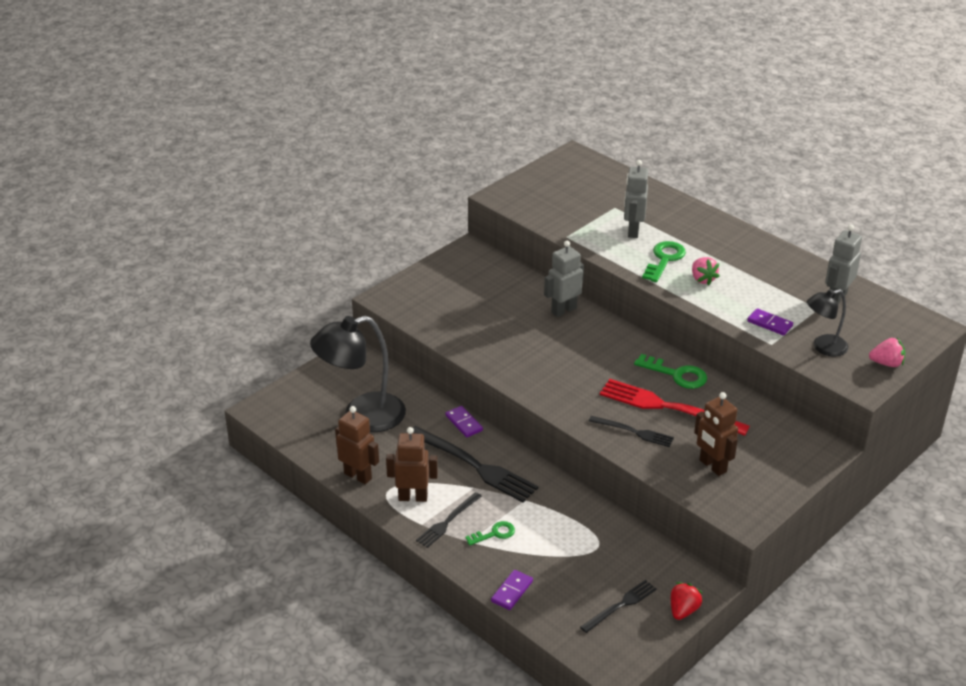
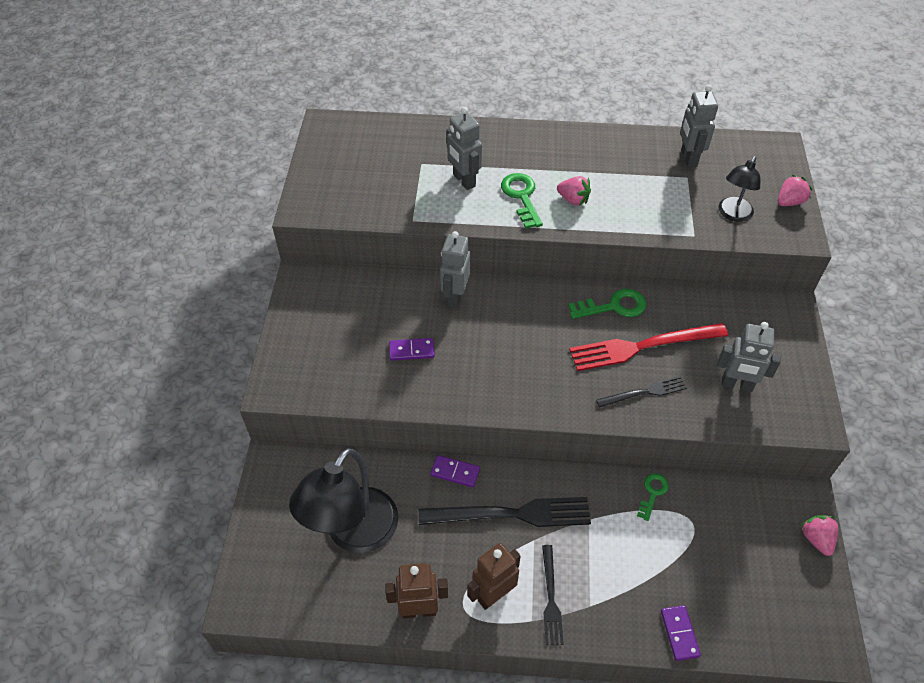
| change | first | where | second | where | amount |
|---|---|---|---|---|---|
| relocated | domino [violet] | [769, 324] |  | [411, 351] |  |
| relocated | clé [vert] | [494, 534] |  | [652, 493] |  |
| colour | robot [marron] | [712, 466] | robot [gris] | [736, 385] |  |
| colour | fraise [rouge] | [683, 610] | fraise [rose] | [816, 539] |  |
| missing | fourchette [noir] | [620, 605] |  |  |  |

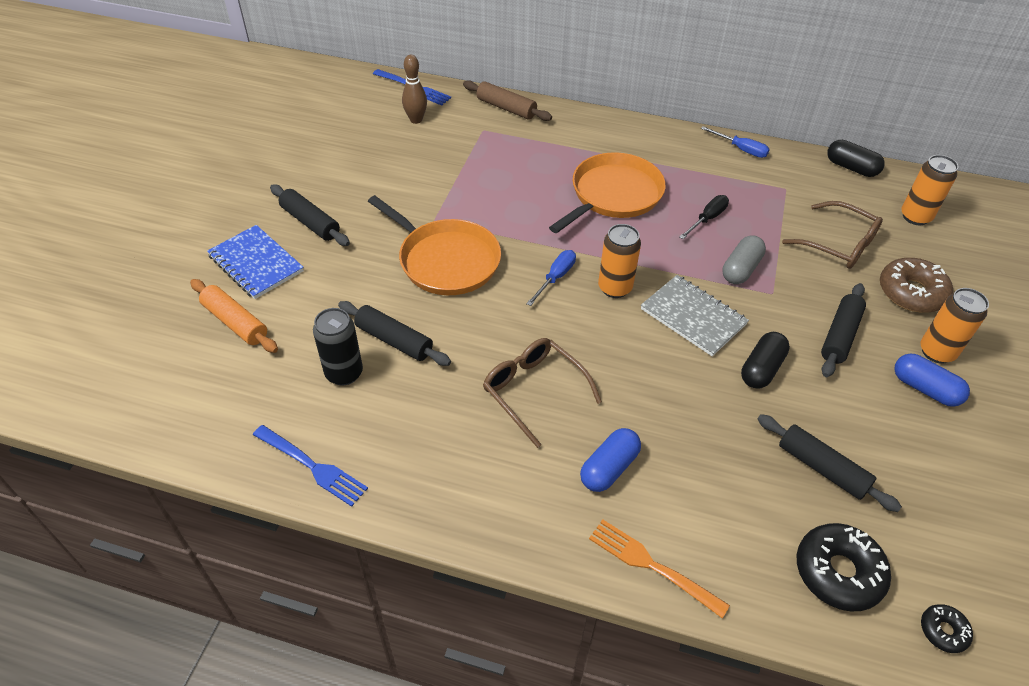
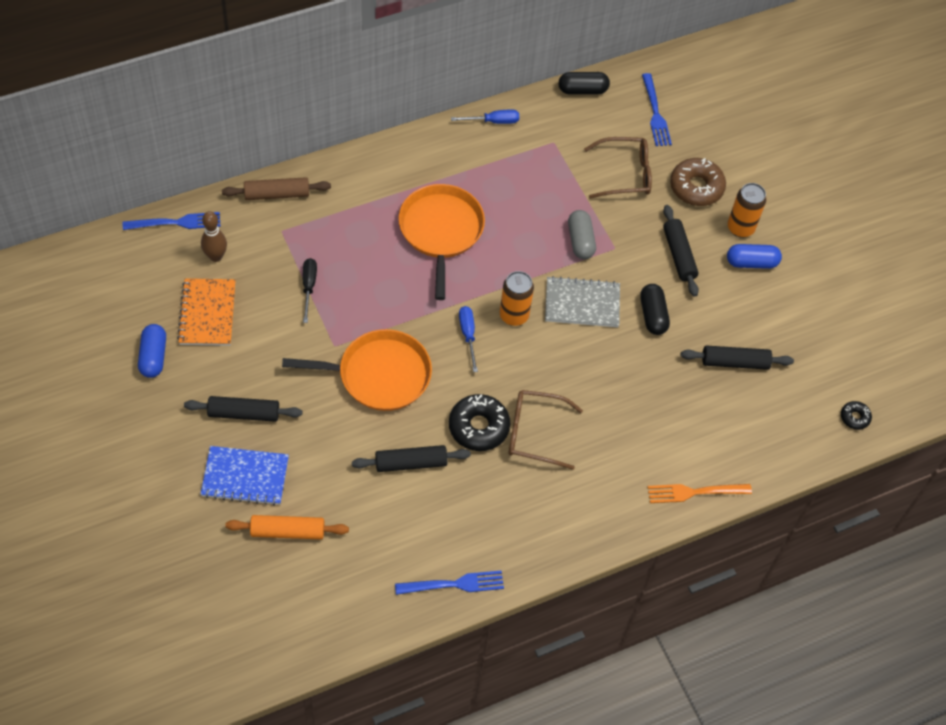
| change | first | where | second | where | amount |
|---|---|---|---|---|---|
| relocated | gélule [bleu] | [609, 468] |  | [153, 357] |  |
| appeared |  |  | carnet [orange] | [207, 313] |  |
| relocated | tournevis [noir] | [707, 219] |  | [309, 287] |  |
| relocated | beignet [noir] | [838, 572] |  | [478, 427] |  |
| exchanged | canette [orange] | [915, 217] | fourchette [bleu] | [655, 113] |  |
| missing | canette [noir] | [344, 373] |  |  |  |

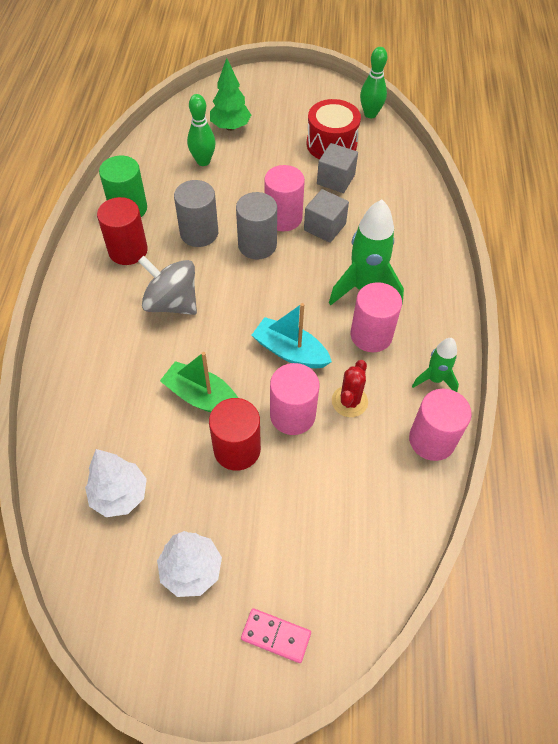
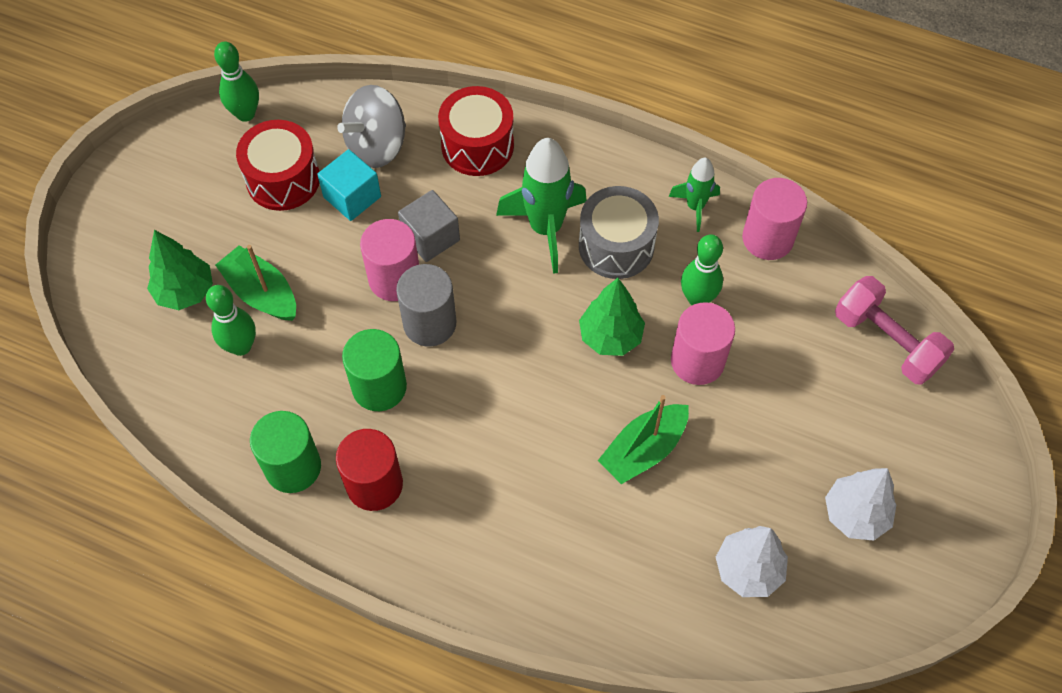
| change | first | where | second | where | amount |
|---|---|---|---|---|---|
| appeared |  |  | bateau [vert] | [261, 293] |  |
| colour | cube [gris] | [335, 179] | cube [turquoise] | [352, 197] |  |
| relocated | toupie [gris] | [172, 303] |  | [377, 145] |  |
| colour | cylindre [gris] | [199, 233] | cylindre [vert] | [379, 387] |  |
| appeared |  |  | tambour [rouge] | [477, 145] |  |
| exchanged | cylindre [rose] | [371, 335] | tambour [gris] | [616, 246] |  |
| exchanged | bateau [turquoise] | [290, 351] | arbre [vert] | [610, 336] |  |
| exchanged | cactus [rouge] | [349, 401] | quille [vert] | [697, 298] |  |
| appeared |  |  | haltère [rose] | [886, 341] |  |
| missing | cylindre [rouge] | [237, 449] |  |  |  |
| missing | domino [rose] | [276, 636] |  |  |  |

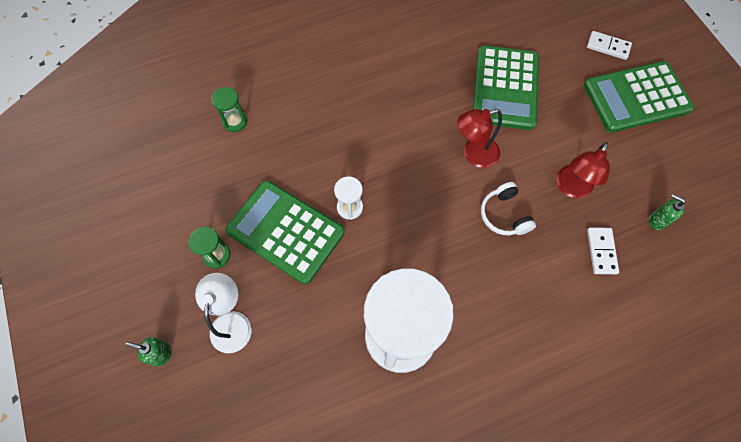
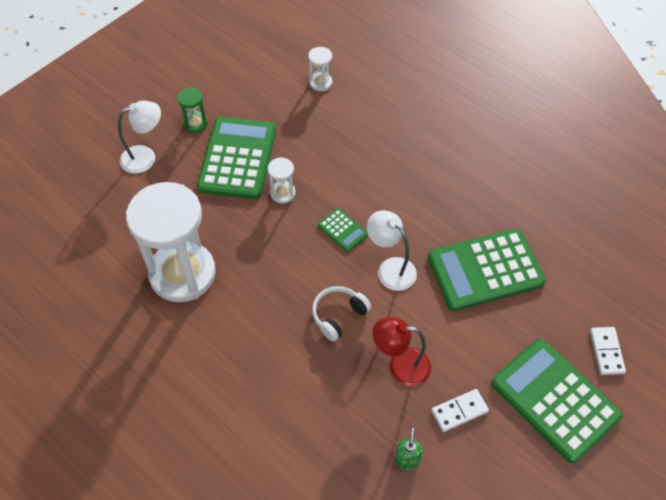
| change | first | where | second | where | amount |
|---|---|---|---|---|---|
| colour | sablier [vert] | [235, 121] | sablier [blanc] | [320, 83] |  |
| appeared |  |  | calculatrice [vert] | [342, 230] |  |
| colour | lampe [rouge] | [473, 154] | lampe [blanc] | [390, 268] |  |
| relocated | domino [blanc] | [601, 251] |  | [459, 411] |  |
| missing | distributeur de savon [vert] | [161, 354] |  |  |  |

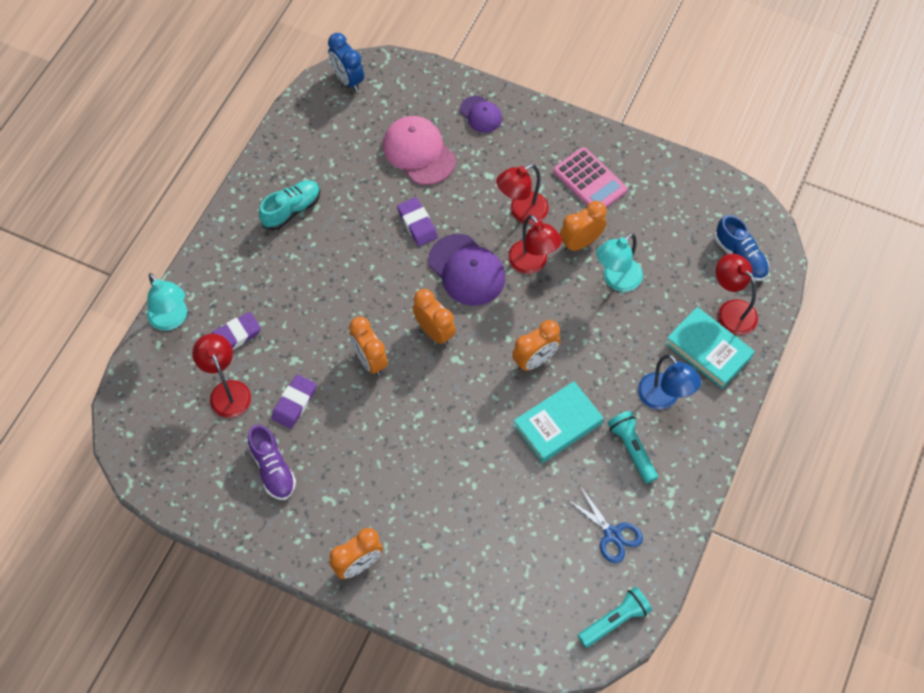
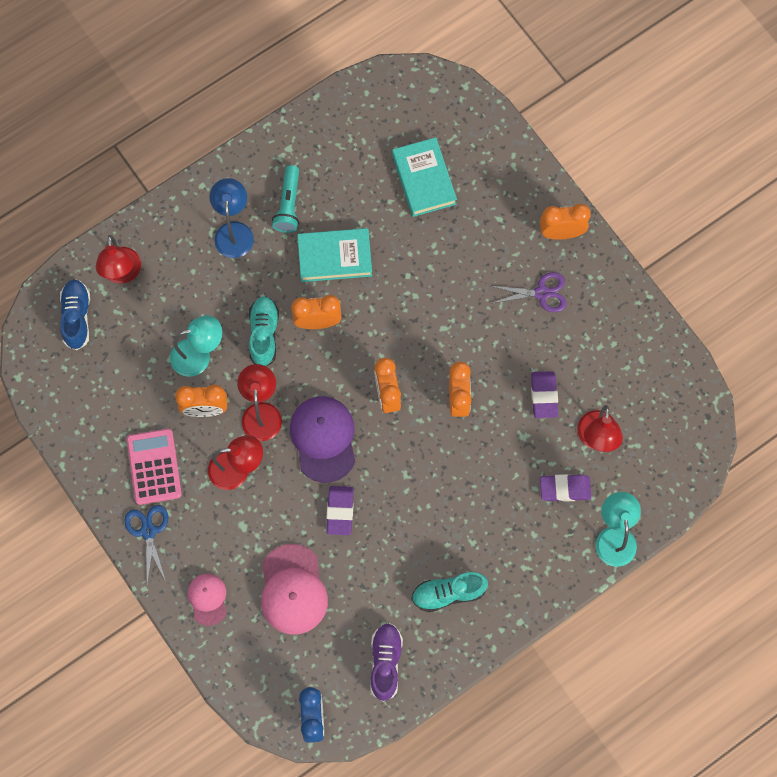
| change | first | where | second | where | amount |
|---|---|---|---|---|---|
| relocated | ciseaux [bleu] | [612, 534] |  | [148, 531] |  |
| colour | casquette [violet] | [481, 114] | casquette [rose] | [208, 599] |  |
| appeared |  |  | chaussure [turquoise] | [264, 334] |  |
| relocated | chaussure [violet] | [273, 469] |  | [385, 663] |  |
| relocated | livre [turquoise] | [708, 350] |  | [424, 179] |  |
| appeared |  |  | ciseaux [violet] | [541, 293] |  |
| spun | gomme [violet] | [294, 403] |  | [544, 396] | 60 degrees counterclockwise |
| missing | lampe de poche [turquoise] | [615, 620] |  |  |  |

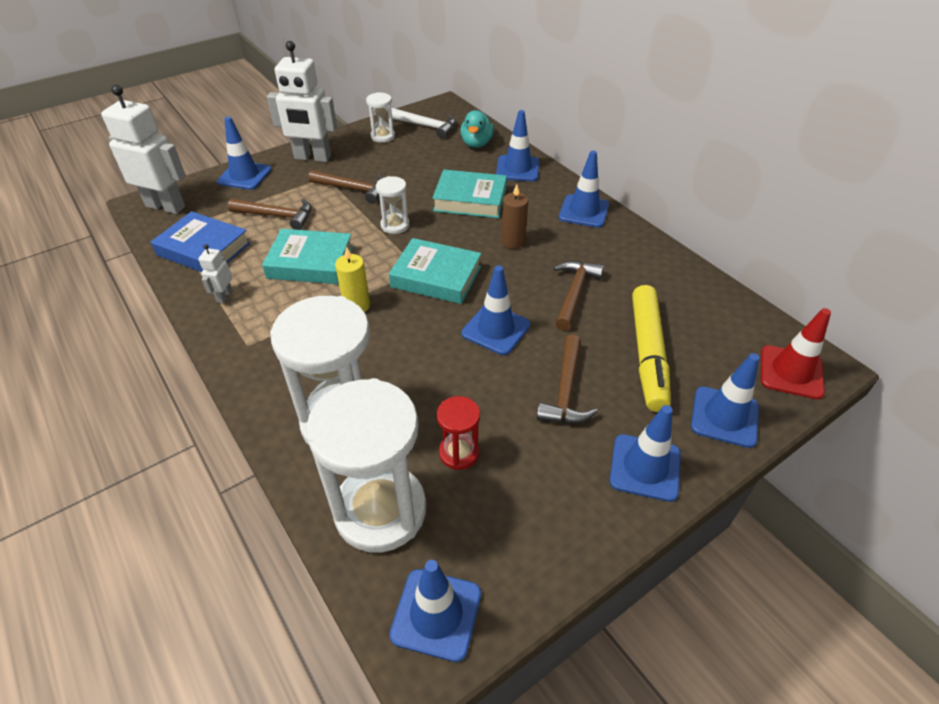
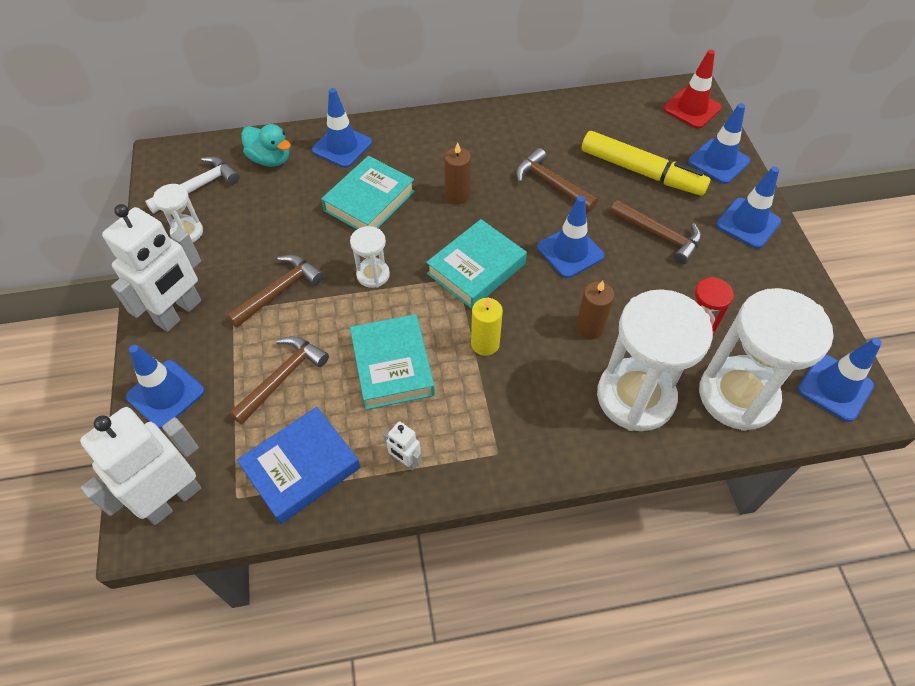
| change | first | where | second | where | amount |
|---|---|---|---|---|---|
| spun | livre [turquoise] | [310, 262] |  | [392, 366] | 45 degrees counterclockwise |
| appeared |  |  | bougie [marron] | [589, 328] |  |
| missing | cône de chantier [bleu] | [584, 211] |  |  |  |

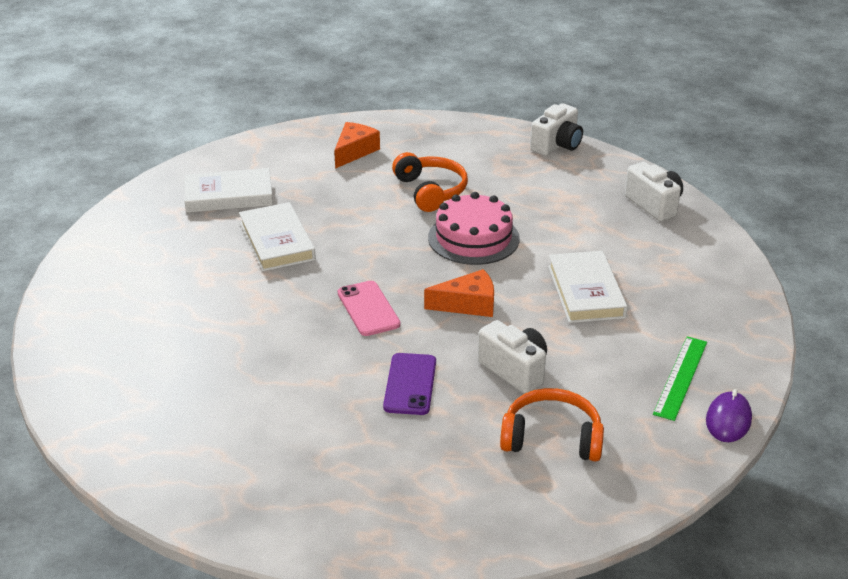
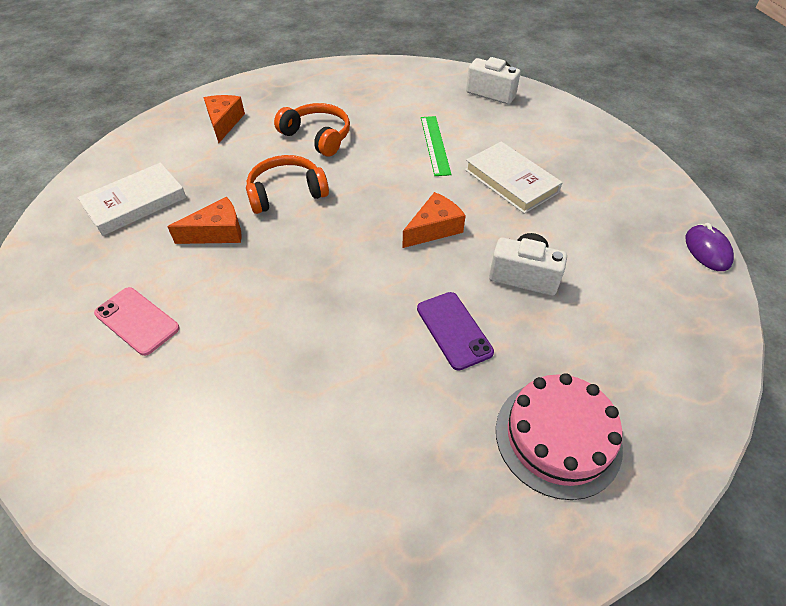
| change | first | where | second | where | amount |
|---|---|---|---|---|---|
| relocated | téléphone [rose] | [368, 309] |  | [137, 321] |  |
| exchanged | livre [blanc] | [277, 241] | fromage [orange] | [217, 232] |  |
| relocated | casque audio [orange] | [552, 438] |  | [286, 193] |  |
| relocated | règle [vert] | [680, 377] |  | [435, 145] |  |
| relocated | gâteau [rose] | [473, 238] |  | [558, 437] |  |
| missing | appareil photo [blanc] | [557, 145] |  |  |  |

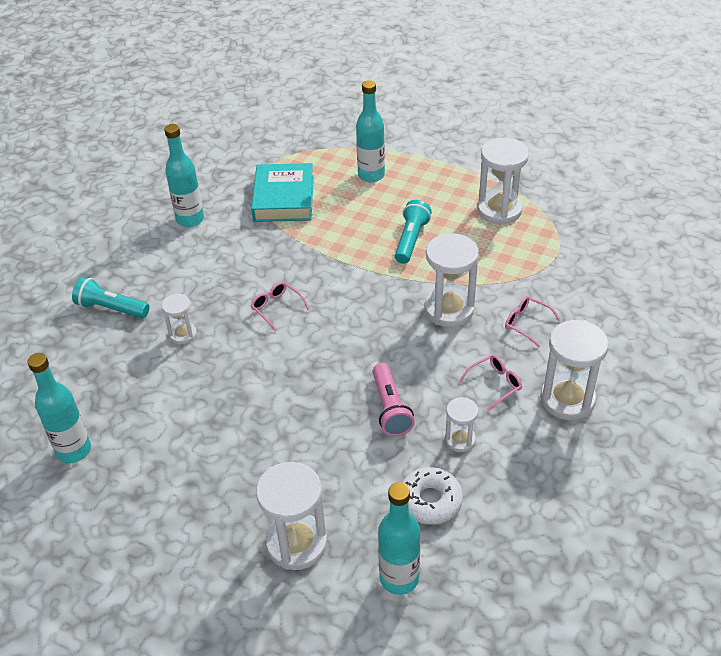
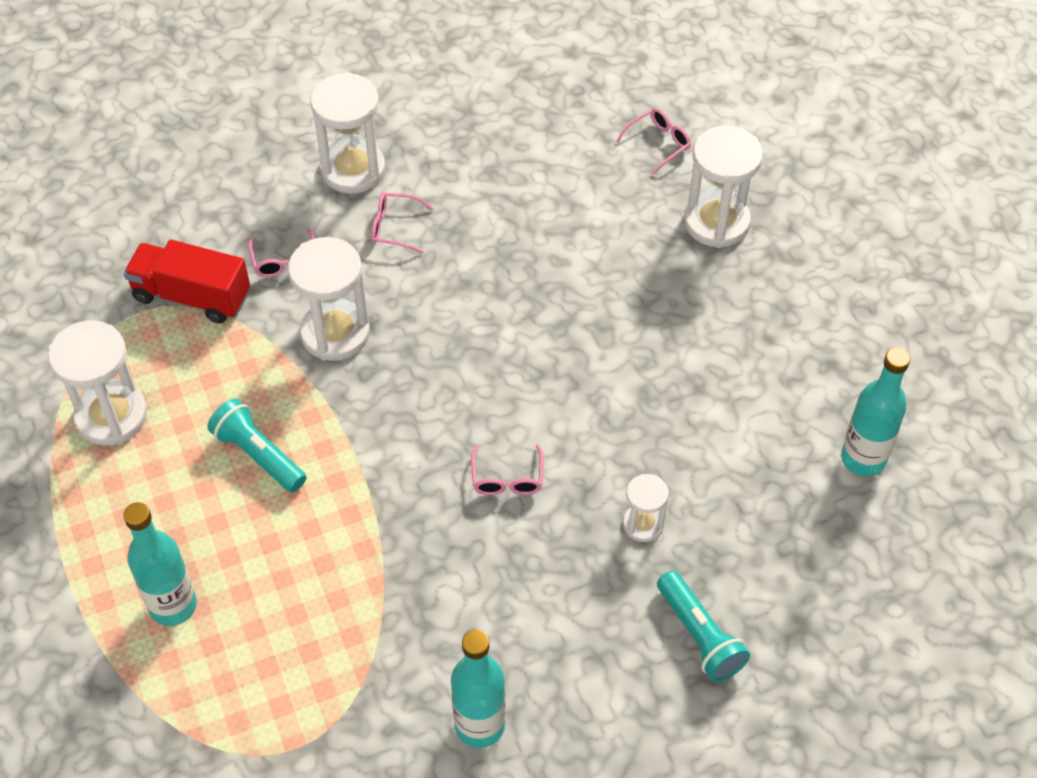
| change | first | where | second | where | amount |
|---|---|---|---|---|---|
| appeared |  |  | camion [rouge] | [192, 296] |  |
| spun | lampe de poche [turquoise] | [411, 240] |  | [258, 455] | 75 degrees clockwise |
| exchanged | bouteille [turquoise] | [399, 578] | lunettes [rose] | [658, 143] |  |
| missing | livre [turquoise] | [284, 198] |  |  |  |
| missing | lampe de poche [rose] | [390, 408] |  |  |  |
| missing | beignet [blanc] | [430, 501] |  |  |  |
| missing | sablier [blanc] | [460, 440] |  |  |  |

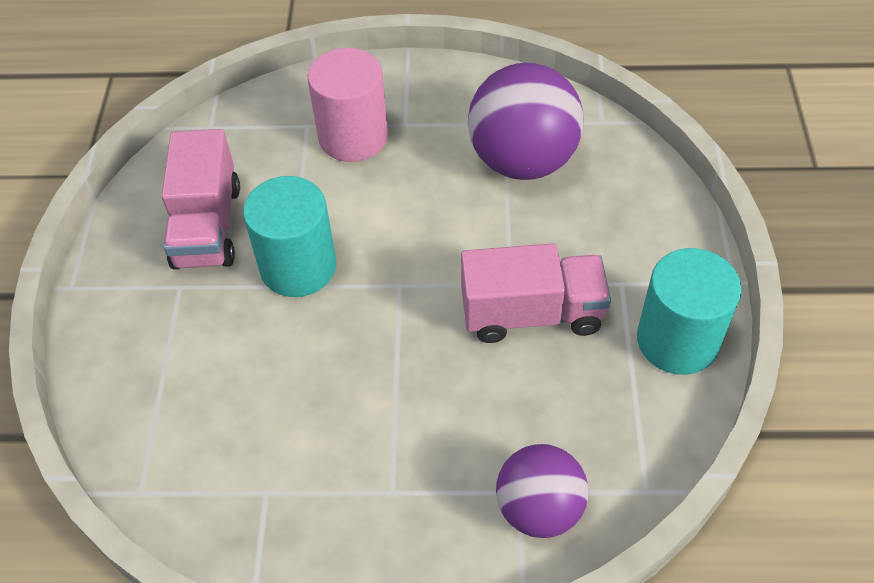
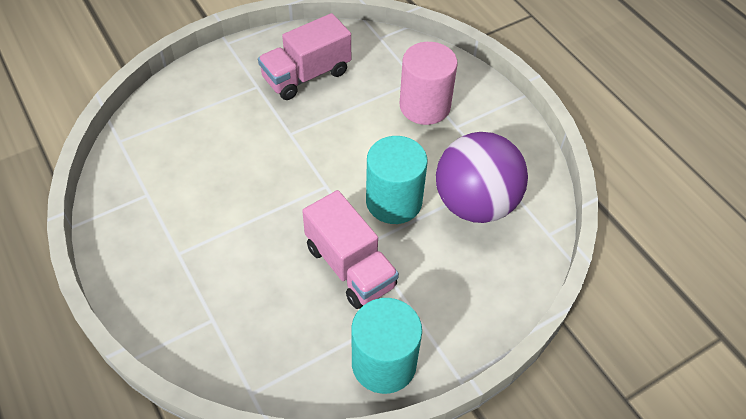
| change | first | where | second | where | amount |
|---|---|---|---|---|---|
| relocated | cylindre [turquoise] | [298, 266] |  | [394, 201] |  |
| missing | balle [violet] | [539, 508] |  |  |  |

